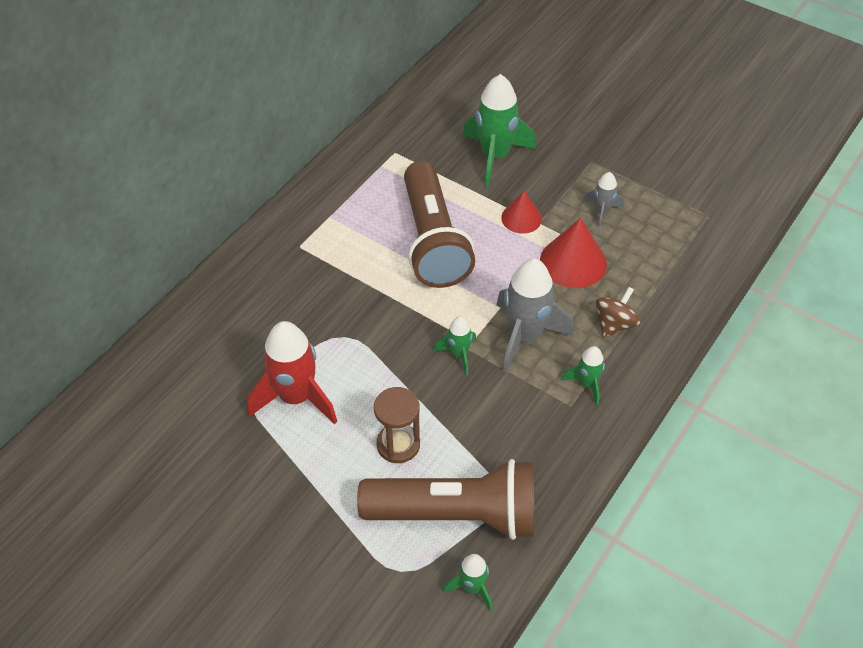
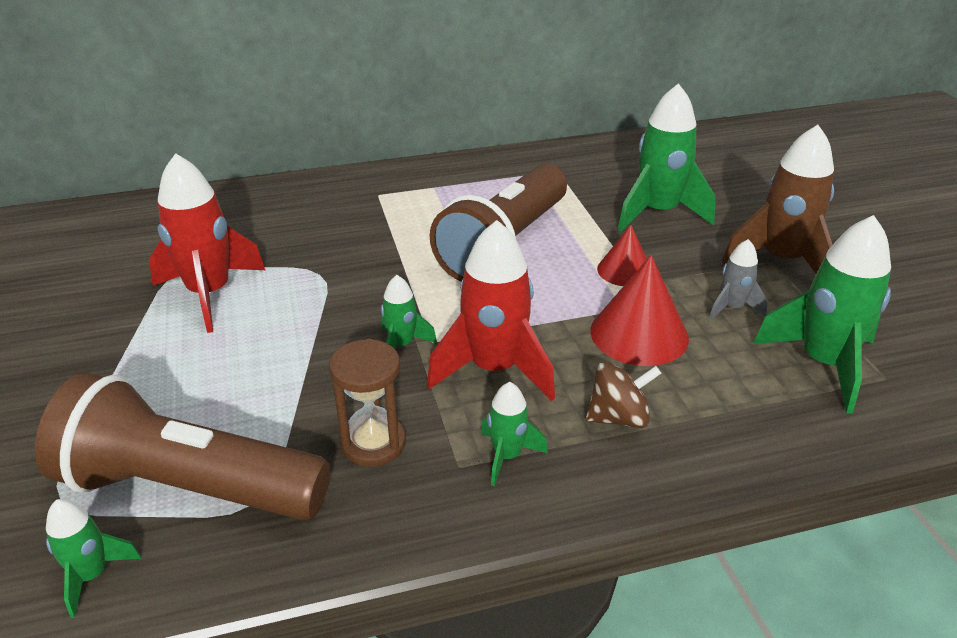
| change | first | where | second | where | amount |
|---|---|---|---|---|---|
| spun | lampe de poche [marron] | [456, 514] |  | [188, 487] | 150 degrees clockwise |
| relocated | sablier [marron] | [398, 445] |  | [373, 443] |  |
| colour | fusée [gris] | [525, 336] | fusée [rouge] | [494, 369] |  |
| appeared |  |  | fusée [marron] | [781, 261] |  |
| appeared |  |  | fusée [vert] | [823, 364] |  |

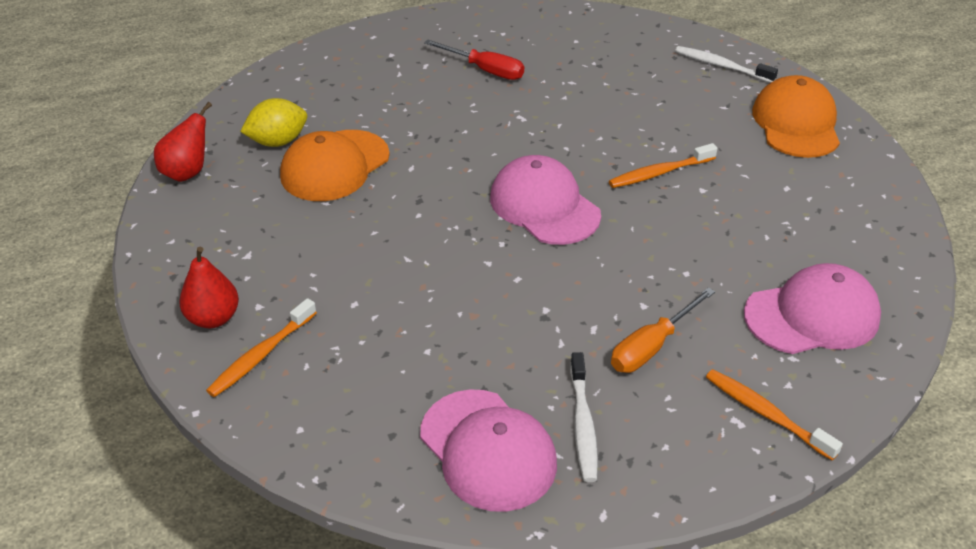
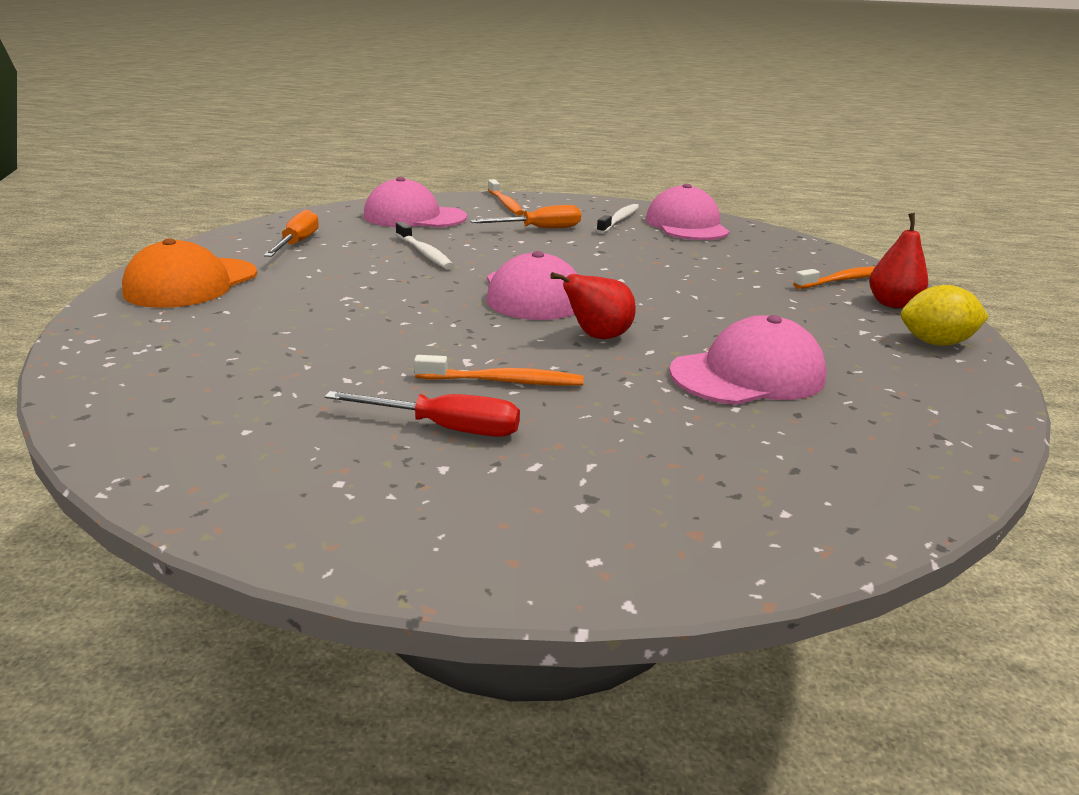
| change | first | where | second | where | amount |
|---|---|---|---|---|---|
| appeared |  |  | tournevis [orange] | [297, 243] |  |
| spun | tournevis [rouge] | [485, 70] |  | [446, 428] | 135 degrees clockwise |
| relocated | brosse à dents [blanc] | [722, 66] |  | [424, 253] |  |
| relocated | brosse à dents [orange] | [659, 173] |  | [503, 381] |  |
| relocated | poire [rouge] | [187, 172] |  | [597, 337] |  |
| colour | casquette [orange] | [335, 166] | casquette [rose] | [748, 374] |  |
| relocated | citron [jaune] | [278, 141] |  | [935, 343] |  |

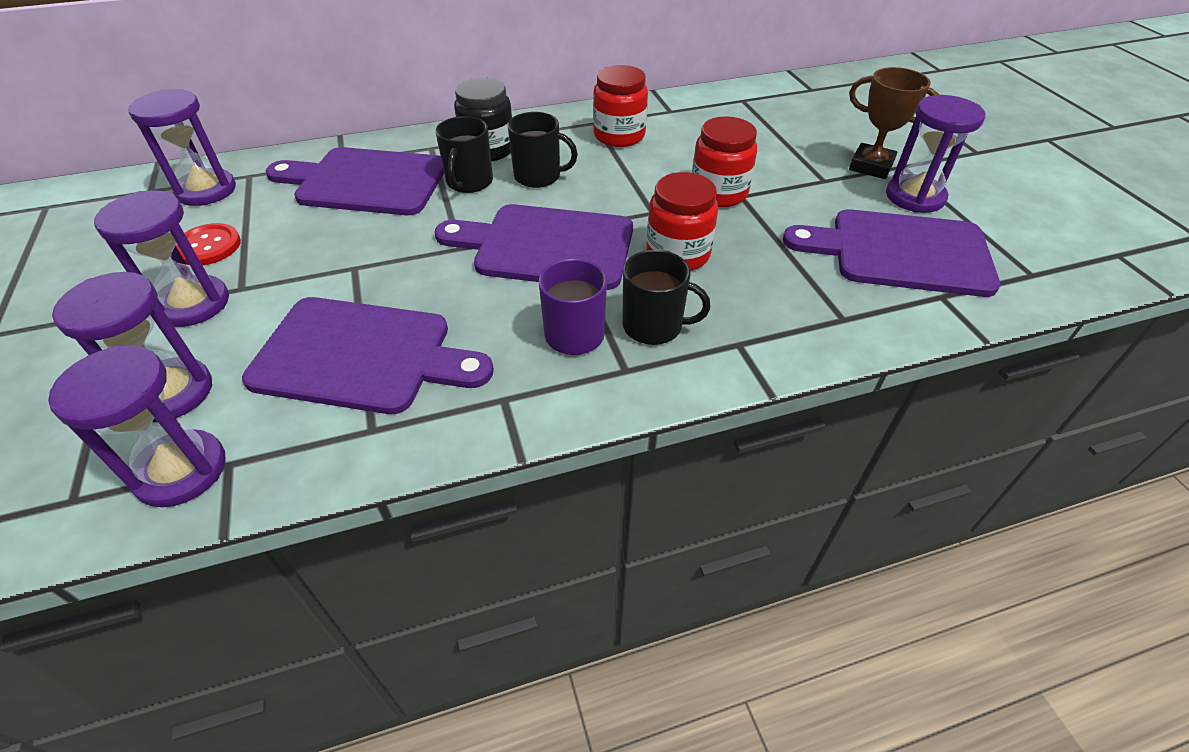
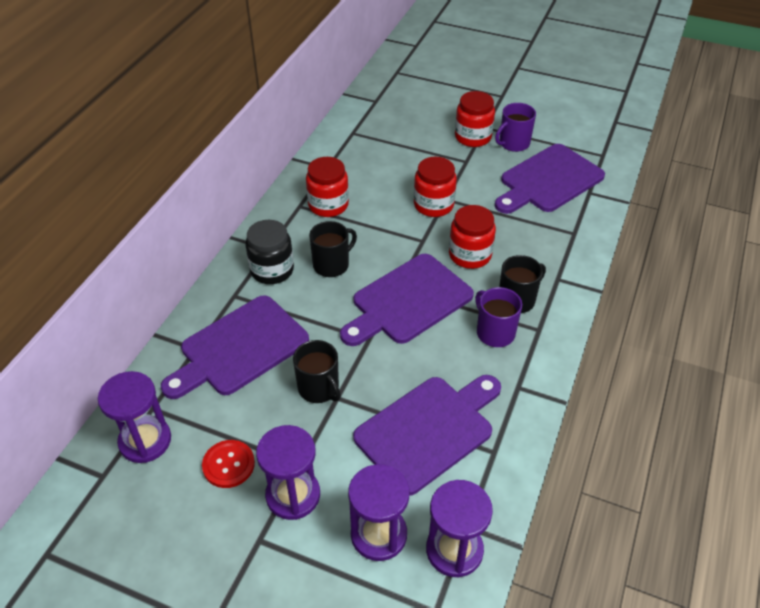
| change | first | where | second | where | amount |
|---|---|---|---|---|---|
| relocated | tasse [noir] | [469, 182] |  | [319, 388] |  |
| exchanged | trophée [marron] | [871, 166] | bocal [rouge] | [473, 137] |  |
| exchanged | sablier [violet] | [914, 197] | tasse [violet] | [513, 143] |  |

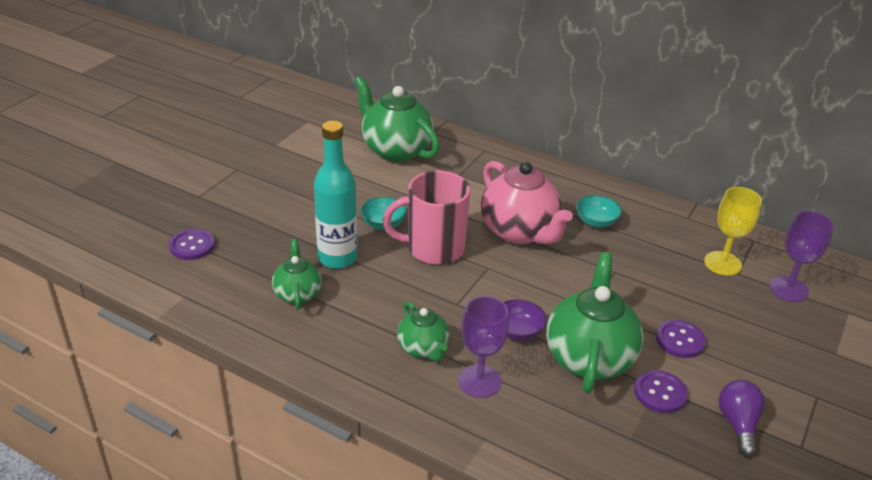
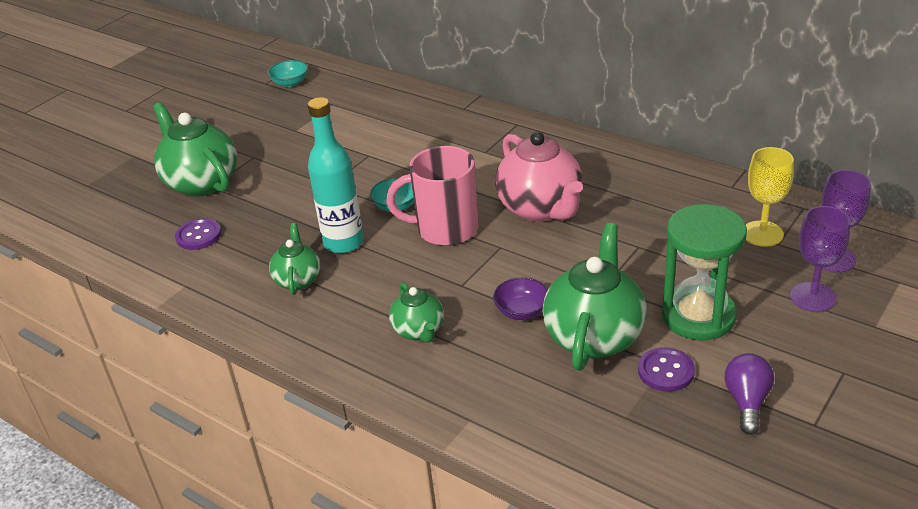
| change | first | where | second | where | amount |
|---|---|---|---|---|---|
| relocated | théière [vert] | [396, 150] |  | [201, 182] |  |
| relocated | bol [turquoise] | [596, 222] |  | [290, 83] |  |
| exchanged | bouton [violet] | [680, 340] | sablier [vert] | [698, 316] |  |
| relocated | verre à pied [violet] | [479, 381] |  | [813, 297] |  |

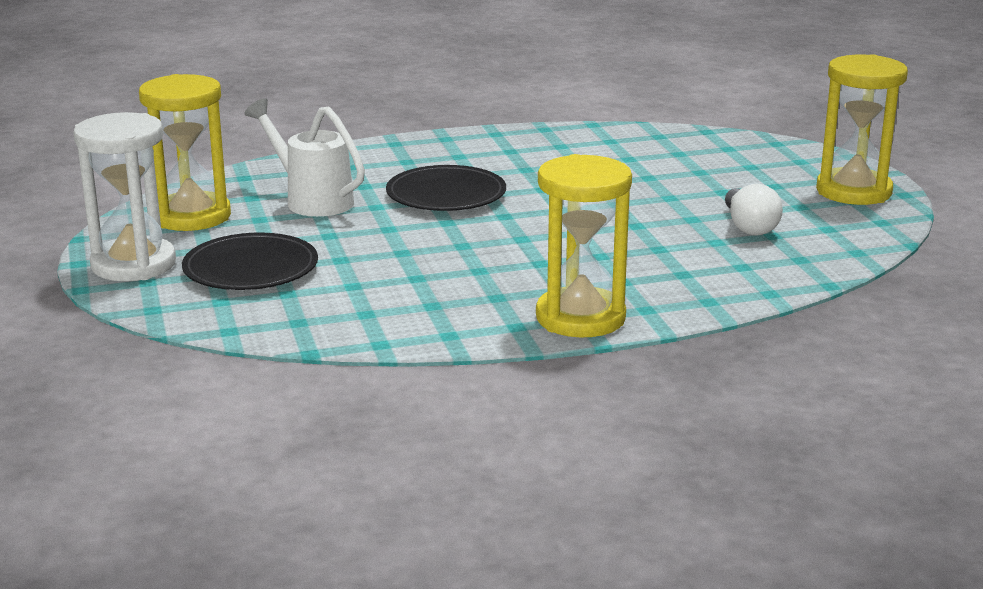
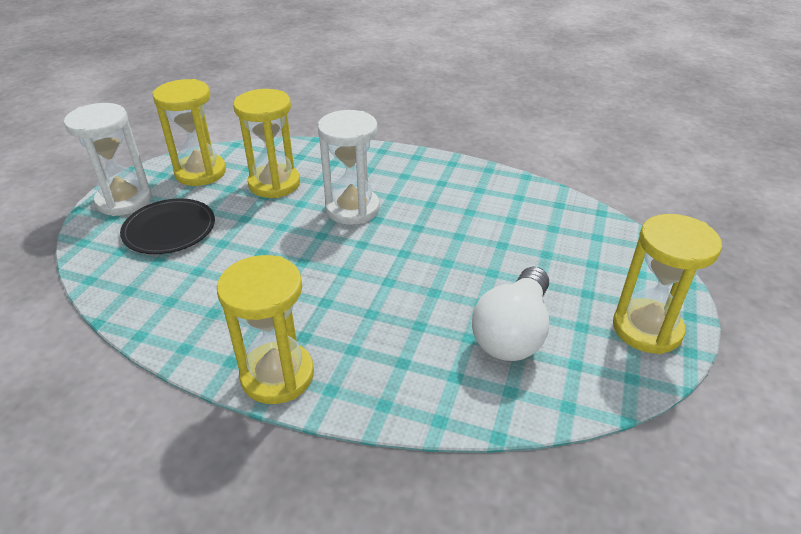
| change | first | where | second | where | amount |
|---|---|---|---|---|---|
| exchanged | arrosoir [blanc] | [312, 200] | sablier [jaune] | [274, 184] |  |
| exchanged | assiette [noir] | [446, 194] | sablier [blanc] | [352, 209] |  |
| size | ampoule [blanc] | [749, 226] |  | [513, 332] | x1.64 |

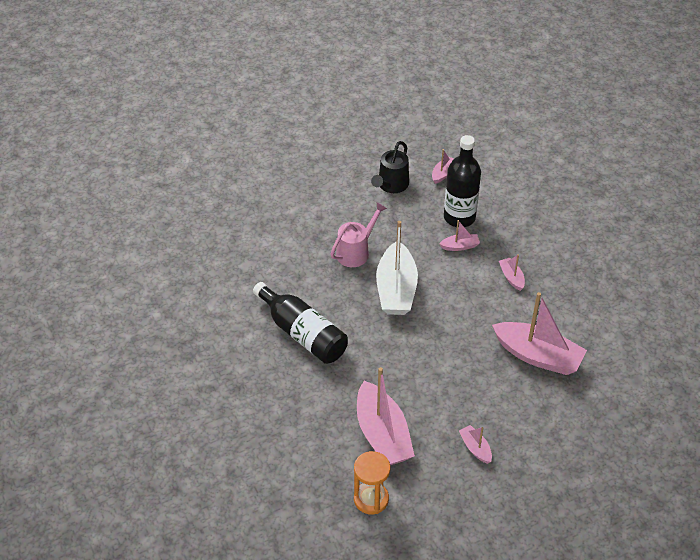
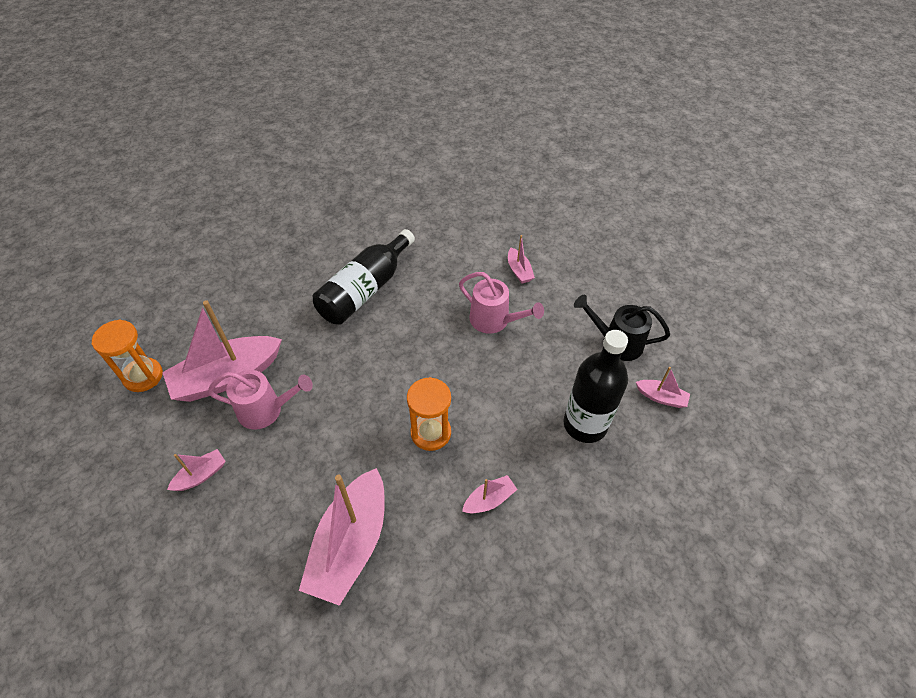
| change | first | where | second | where | amount |
|---|---|---|---|---|---|
| appeared |  |  | arrosoir [rose] | [266, 410] |  |
| appeared |  |  | sablier [orange] | [430, 433] |  |
| relocated | bateau [rose] | [460, 246] |  | [519, 271] |  |
| missing | bateau [blanc] | [396, 289] |  |  |  |

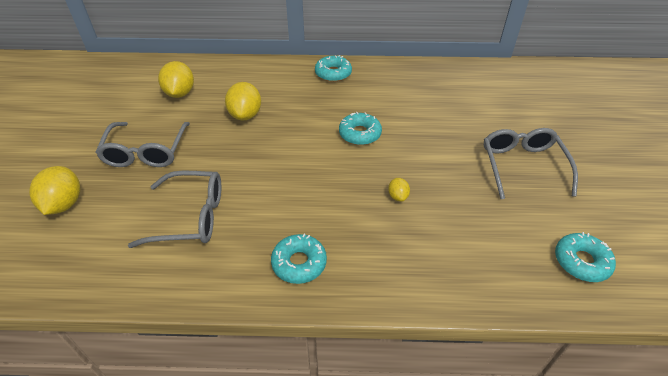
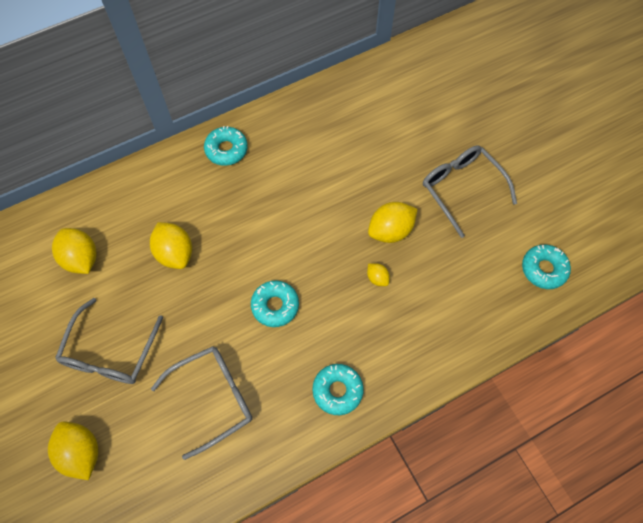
| change | first | where | second | where | amount |
|---|---|---|---|---|---|
| spun | lunettes [gris] | [146, 152] |  | [110, 352] | 45 degrees clockwise |
| relocated | beignet [turquoise] | [360, 134] |  | [275, 306] |  |
| appeared |  |  | citron [jaune] | [390, 231] |  |

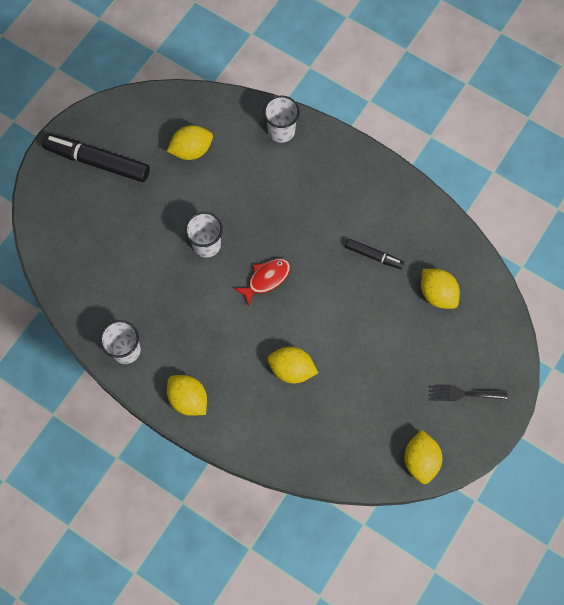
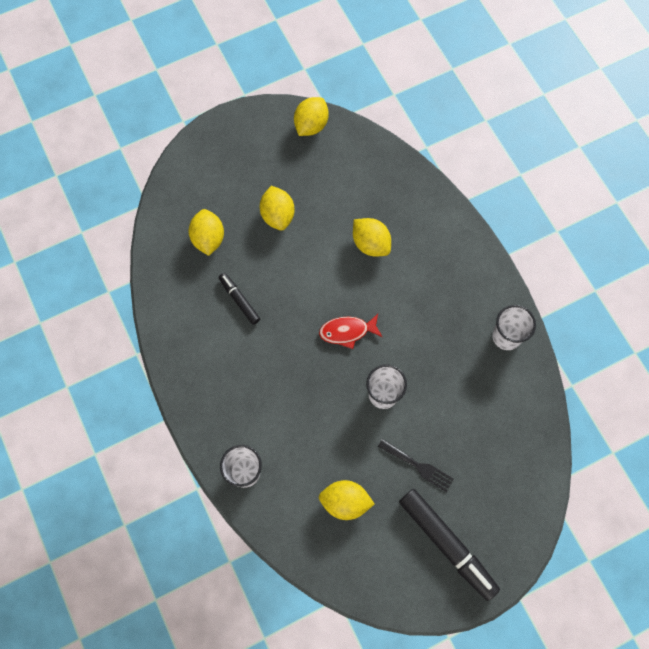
| change | first | where | second | where | amount |
|---|---|---|---|---|---|
| relocated | citron [jaune] | [188, 399] |  | [278, 215] |  |
| relocated | fourchette [noir] | [463, 394] |  | [418, 466] |  |

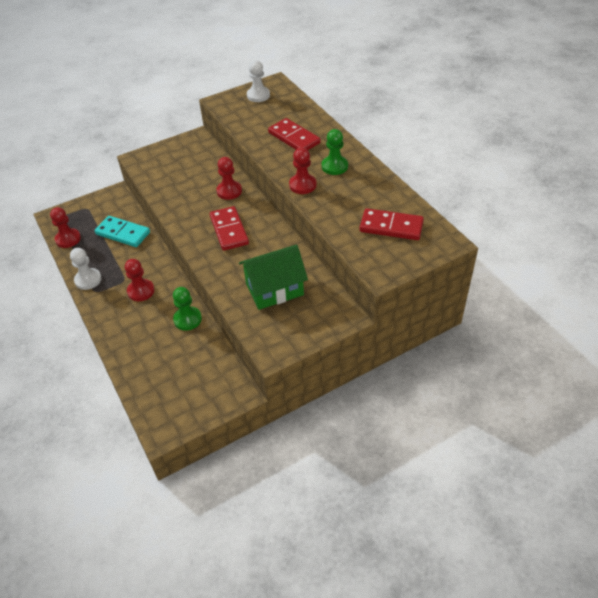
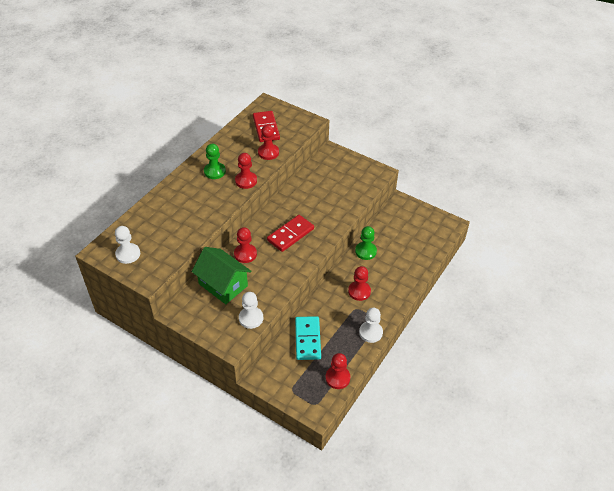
| change | first | where | second | where | amount |
|---|---|---|---|---|---|
| relocated | maison [vert] | [274, 289] |  | [223, 285] |  |
| appeared |  |  | pion [blanc] | [251, 318] |  |
| appeared |  |  | pion [rouge] | [268, 152] |  |
| missing | domino [rouge] | [294, 138] |  |  |  |

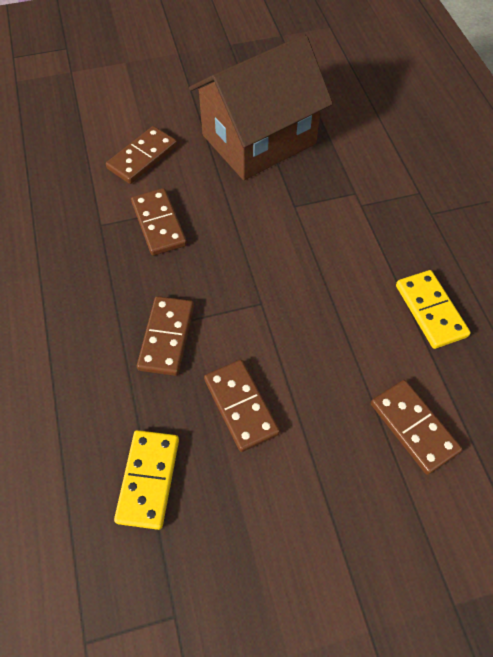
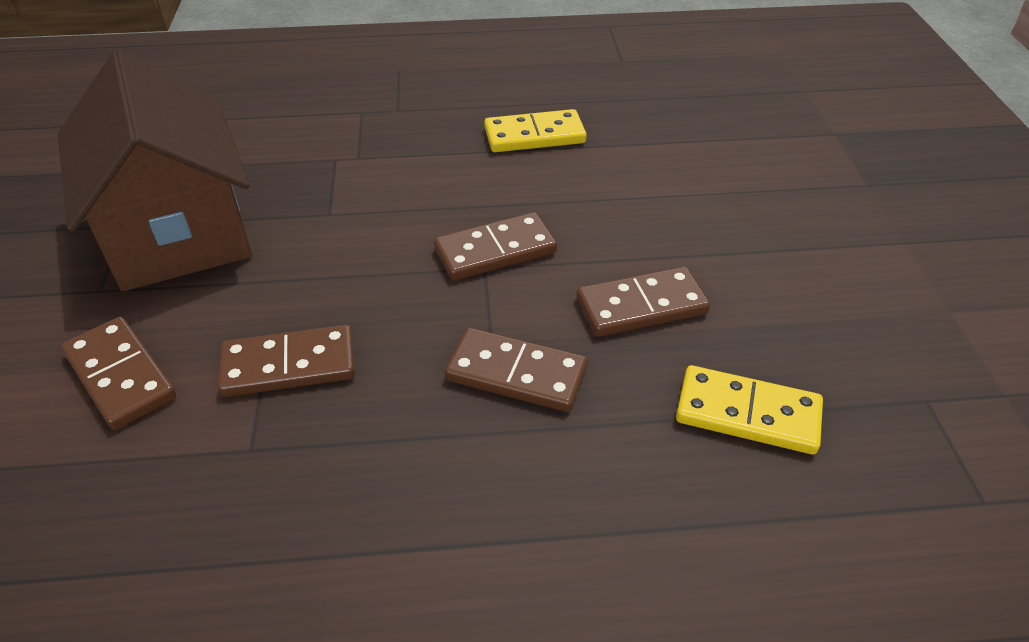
| change | first | where | second | where | amount |
|---|---|---|---|---|---|
| relocated | domino [marron] | [413, 427] |  | [495, 251] |  |

